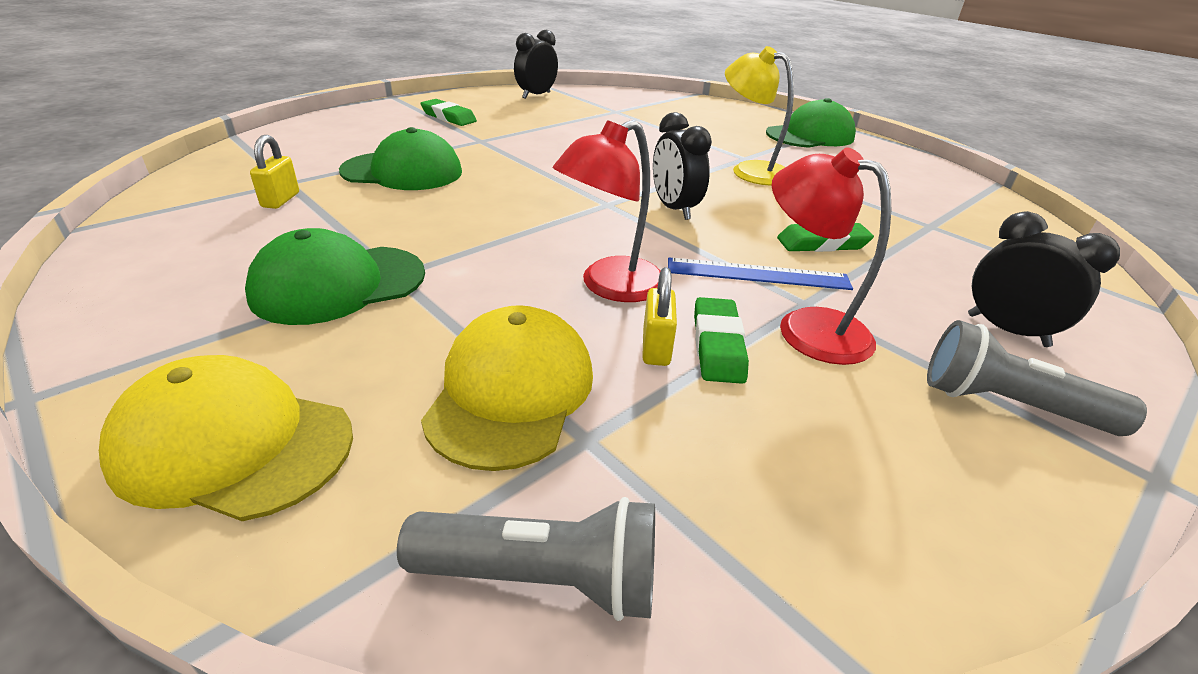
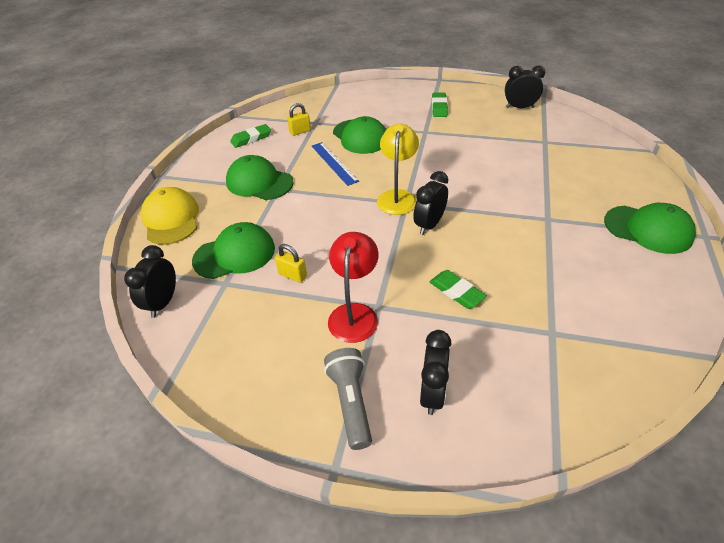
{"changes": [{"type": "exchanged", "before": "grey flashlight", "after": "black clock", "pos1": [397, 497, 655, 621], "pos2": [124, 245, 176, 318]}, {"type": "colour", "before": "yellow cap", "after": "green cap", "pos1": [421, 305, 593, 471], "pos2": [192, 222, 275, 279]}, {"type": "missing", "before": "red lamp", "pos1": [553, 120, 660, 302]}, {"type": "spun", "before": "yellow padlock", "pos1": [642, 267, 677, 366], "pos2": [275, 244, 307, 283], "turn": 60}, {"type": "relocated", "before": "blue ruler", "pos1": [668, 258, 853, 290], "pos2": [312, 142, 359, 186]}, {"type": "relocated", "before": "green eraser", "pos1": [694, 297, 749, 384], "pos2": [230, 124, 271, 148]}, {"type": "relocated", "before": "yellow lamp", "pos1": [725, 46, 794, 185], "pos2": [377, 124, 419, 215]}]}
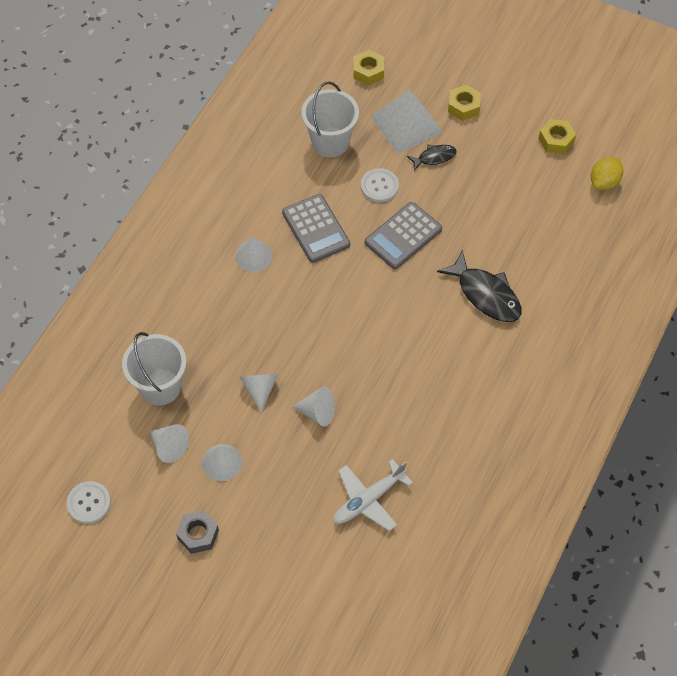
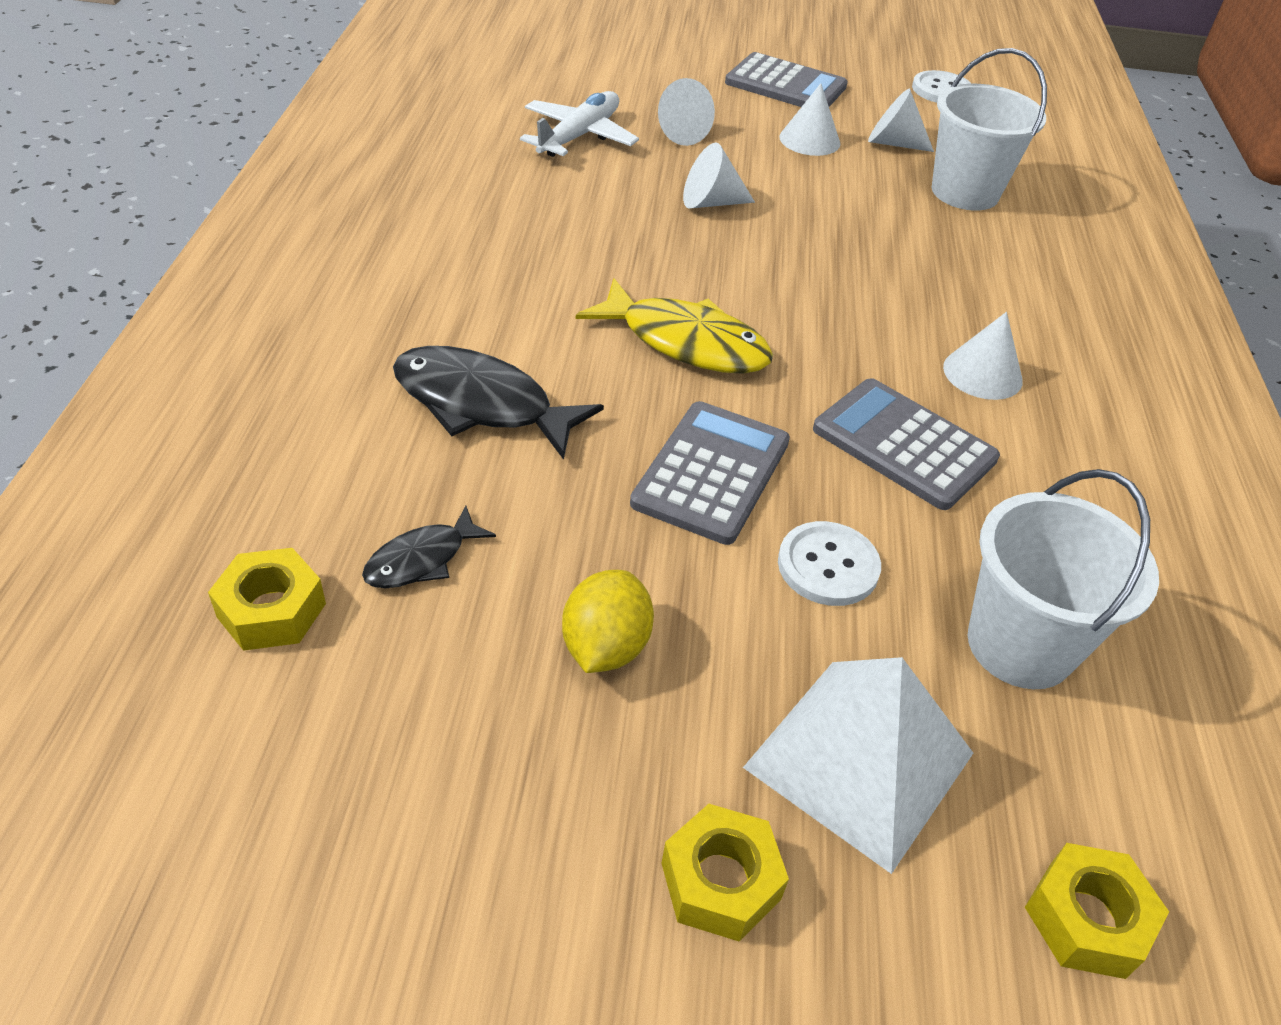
{"changes": [{"type": "exchanged", "before": "grey nut", "after": "grey calculator", "pos1": [176, 510, 219, 554], "pos2": [725, 52, 848, 107]}, {"type": "relocated", "before": "white cone", "pos1": [239, 374, 278, 413], "pos2": [658, 78, 715, 146]}, {"type": "relocated", "before": "black fish", "pos1": [407, 145, 456, 171], "pos2": [362, 506, 496, 588]}, {"type": "relocated", "before": "yellow nut", "pos1": [538, 119, 576, 154], "pos2": [208, 548, 326, 651]}, {"type": "relocated", "before": "yellow lemon", "pos1": [591, 157, 623, 190], "pos2": [562, 570, 654, 673]}, {"type": "appeared", "after": "yellow fish", "pos2": [576, 278, 773, 374]}]}
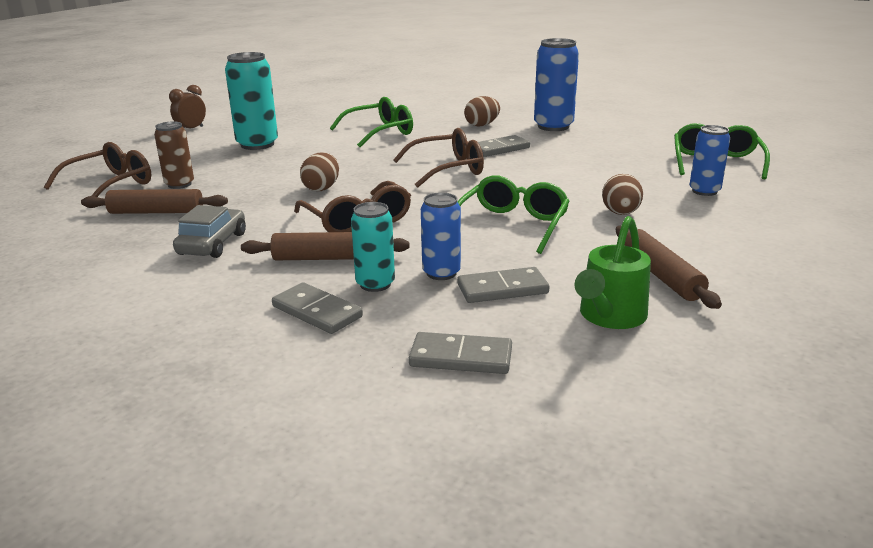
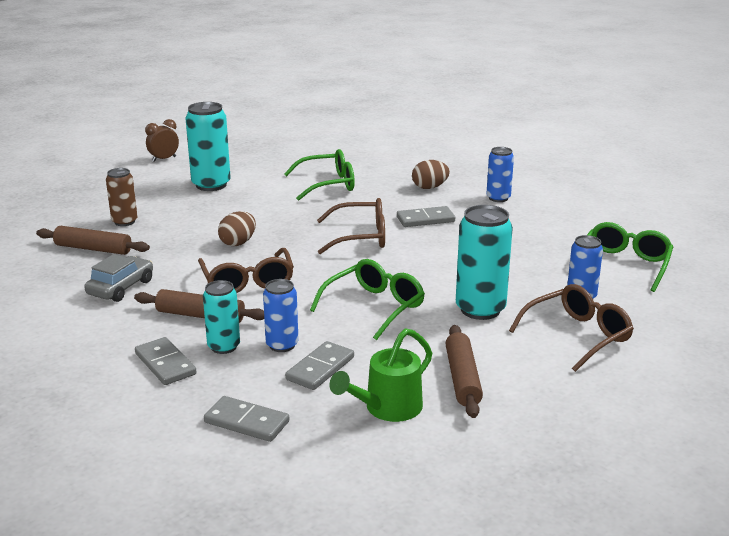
{"changes": [{"type": "relocated", "before": "brown glasses", "pos1": [44, 142, 151, 208], "pos2": [509, 284, 634, 372]}, {"type": "spun", "before": "grey domino", "pos1": [457, 267, 550, 303], "pos2": [285, 341, 354, 390], "turn": -60}, {"type": "size", "before": "blue can", "pos1": [534, 38, 579, 131], "pos2": [486, 147, 514, 202], "scale": 0.61}, {"type": "exchanged", "before": "brown egg", "after": "turquoise can", "pos1": [602, 174, 643, 215], "pos2": [456, 205, 513, 320]}]}
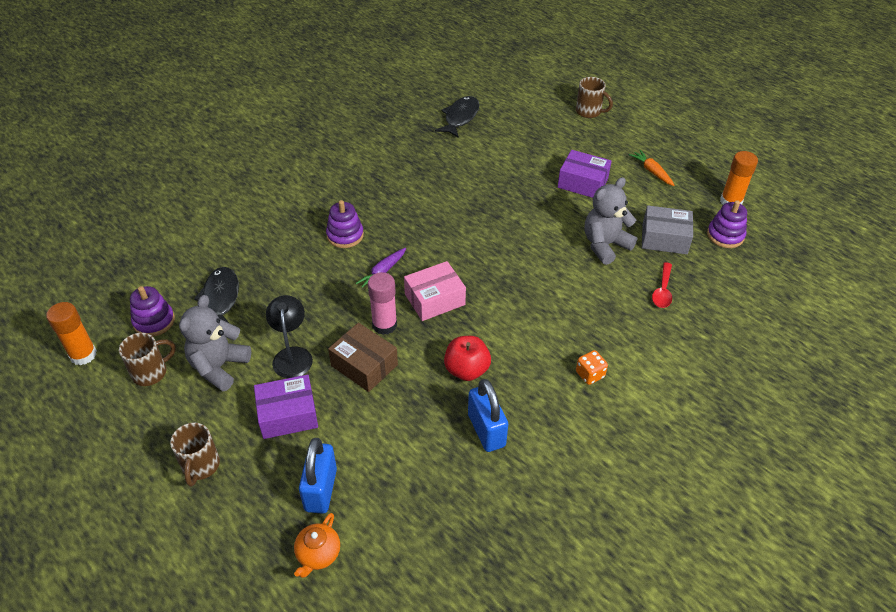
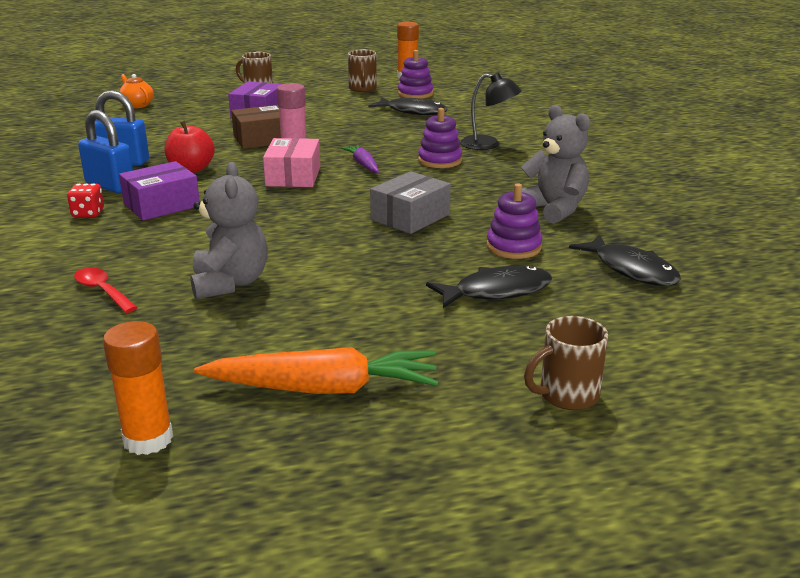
{"changes": [{"type": "relocated", "before": "grey teddy bear", "pos1": [179, 295, 251, 392], "pos2": [521, 105, 590, 224]}, {"type": "relocated", "before": "black lamp", "pos1": [266, 295, 313, 378], "pos2": [460, 73, 522, 150]}, {"type": "relocated", "before": "blue padlock", "pos1": [299, 438, 337, 514], "pos2": [78, 110, 133, 193]}, {"type": "relocated", "before": "purple box", "pos1": [558, 150, 612, 198], "pos2": [119, 161, 200, 220]}, {"type": "colour", "before": "orange dice", "after": "red dice", "pos1": [576, 350, 608, 385], "pos2": [67, 183, 104, 217]}, {"type": "size", "before": "orange carrot", "pos1": [629, 150, 675, 186], "pos2": [194, 347, 439, 394], "scale": 1.86}, {"type": "relocated", "before": "grey box", "pos1": [642, 205, 693, 254], "pos2": [370, 171, 451, 234]}, {"type": "relocated", "before": "purple stacking toy", "pos1": [707, 200, 747, 248], "pos2": [487, 184, 542, 259]}, {"type": "appeared", "after": "black fish", "pos2": [426, 266, 552, 308]}]}
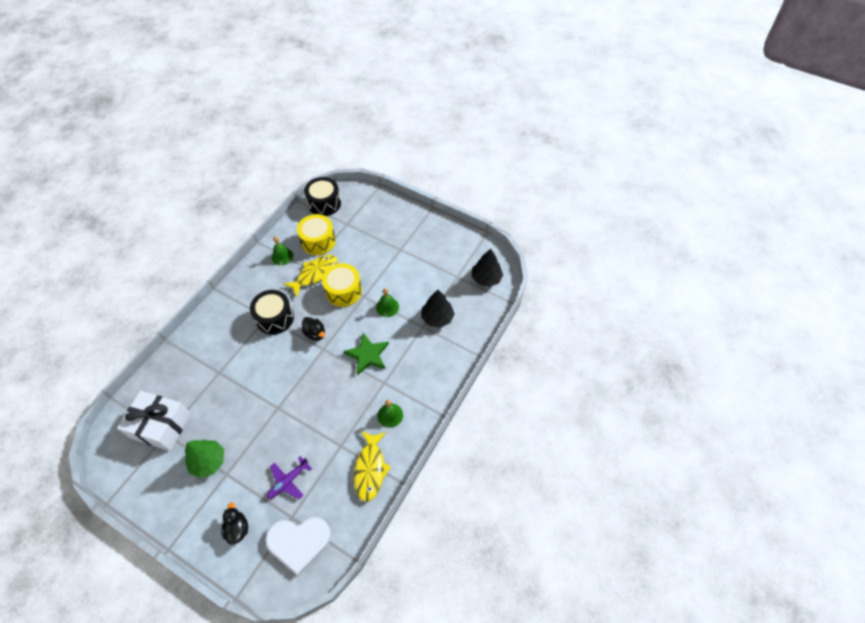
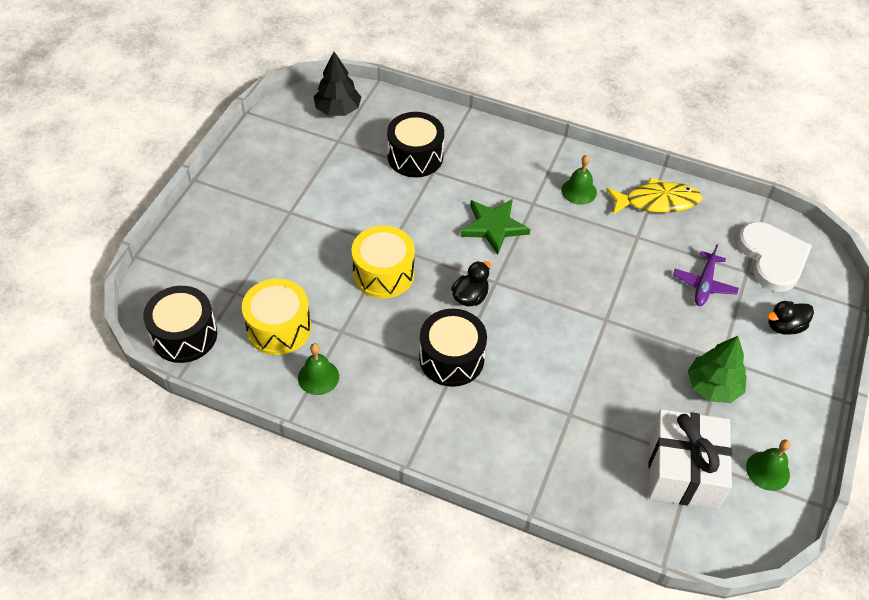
{"changes": [{"type": "spun", "before": "purple plane", "pos1": [267, 456, 312, 499], "pos2": [673, 244, 739, 306], "turn": 75}, {"type": "missing", "before": "yellow fish", "pos1": [283, 255, 338, 297]}, {"type": "relocated", "before": "green bell", "pos1": [376, 288, 399, 317], "pos2": [746, 439, 791, 491]}, {"type": "exchanged", "before": "black tree", "after": "black drum", "pos1": [421, 290, 455, 328], "pos2": [387, 112, 444, 177]}]}
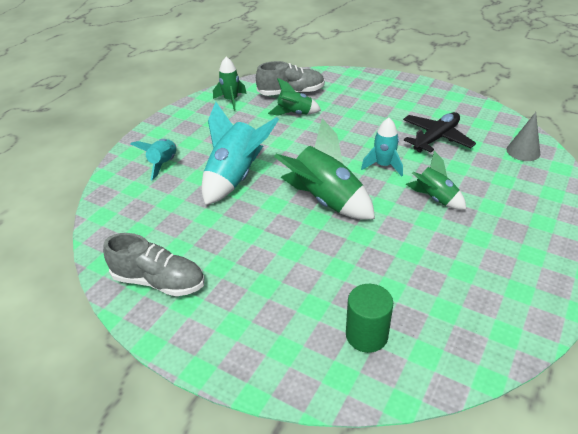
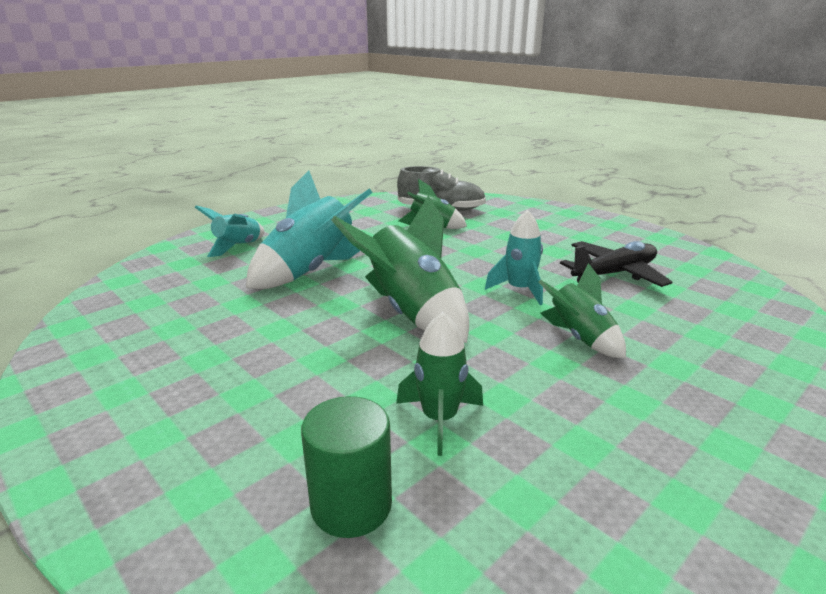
{"changes": [{"type": "missing", "before": "grey shoe", "pos1": [103, 233, 205, 296]}, {"type": "relocated", "before": "green rocket", "pos1": [213, 57, 247, 111], "pos2": [396, 312, 483, 456]}, {"type": "missing", "before": "grey cone", "pos1": [507, 112, 540, 161]}]}
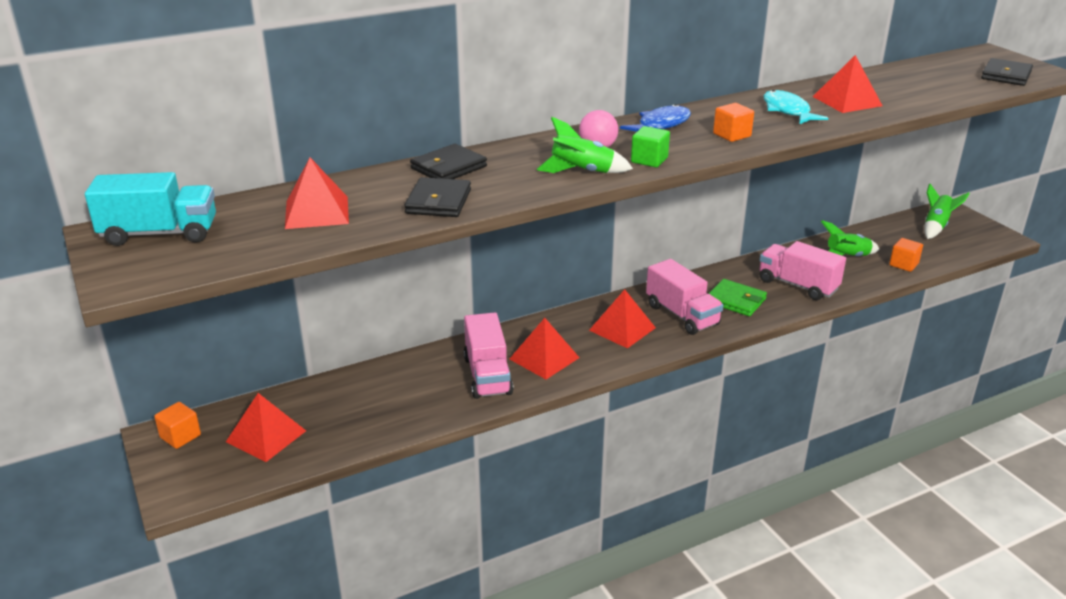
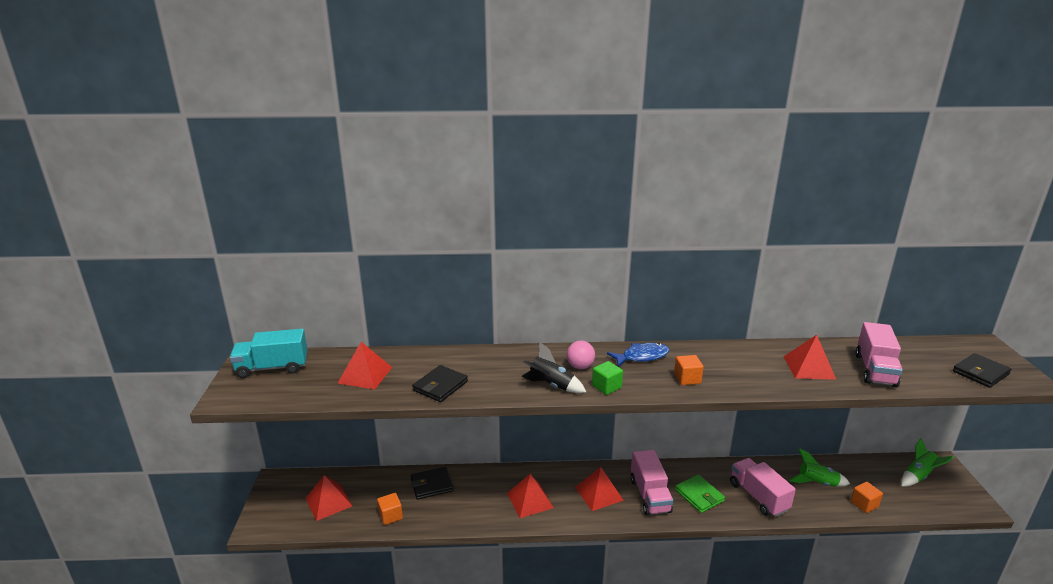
{"changes": [{"type": "spun", "before": "turquoise truck", "pos1": [85, 172, 216, 246], "pos2": [230, 329, 308, 378], "turn": 150}, {"type": "relocated", "before": "orange cube", "pos1": [154, 402, 201, 449], "pos2": [377, 493, 403, 525]}, {"type": "relocated", "before": "black wallet", "pos1": [410, 144, 487, 179], "pos2": [411, 467, 454, 500]}, {"type": "relocated", "before": "pink truck", "pos1": [464, 312, 514, 399], "pos2": [855, 322, 903, 387]}, {"type": "colour", "before": "green rocket", "after": "black rocket", "pos1": [537, 117, 633, 173], "pos2": [521, 342, 586, 393]}, {"type": "missing", "before": "turquoise fish", "pos1": [764, 90, 828, 124]}]}
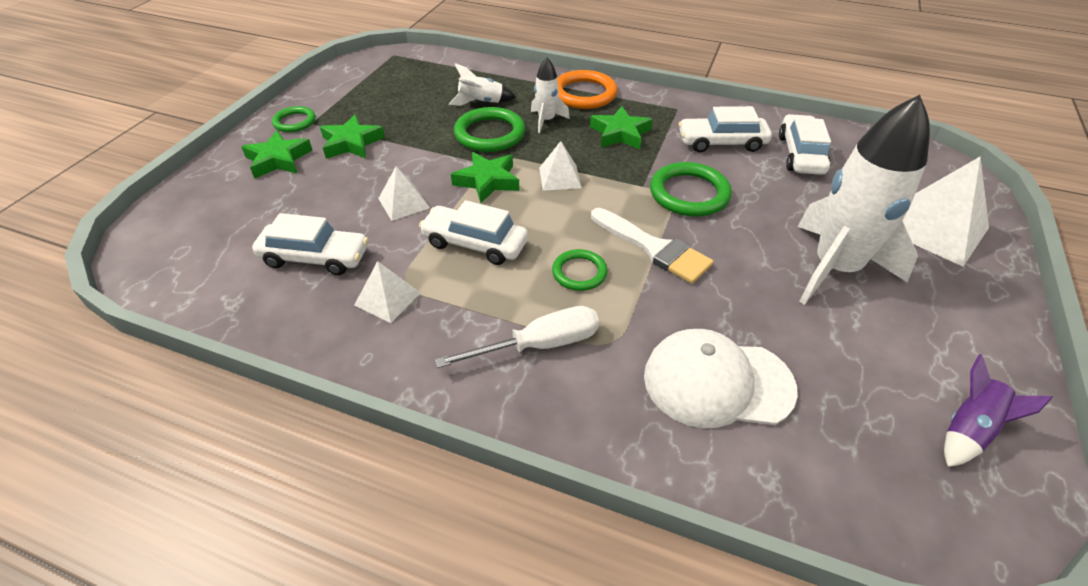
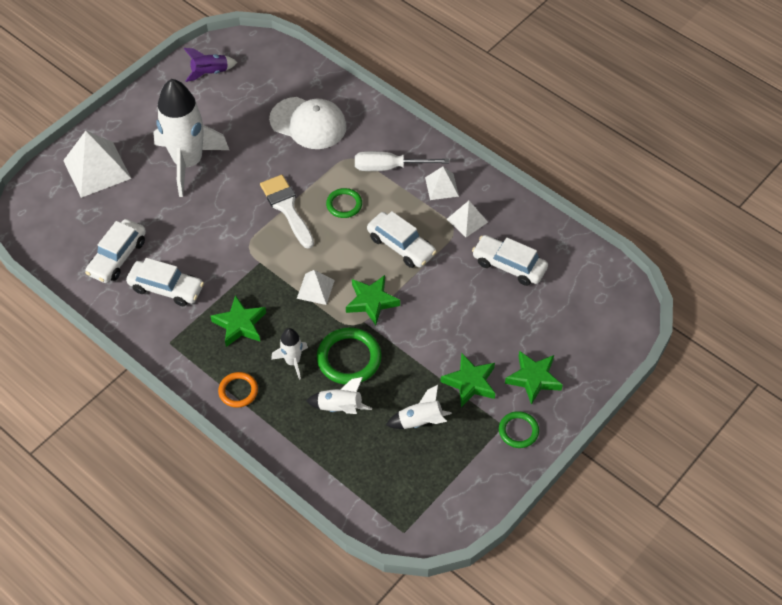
{"changes": [{"type": "relocated", "before": "white pyramid", "pos1": [378, 166, 430, 221], "pos2": [425, 166, 459, 200]}, {"type": "size", "before": "orange ring", "pos1": [557, 70, 618, 109], "pos2": [218, 372, 258, 408], "scale": 0.6}, {"type": "missing", "before": "green ring", "pos1": [650, 162, 732, 217]}, {"type": "appeared", "after": "white rocket", "pos2": [386, 385, 452, 429]}]}
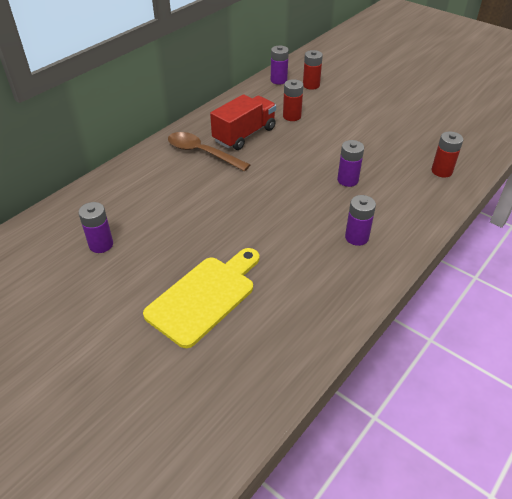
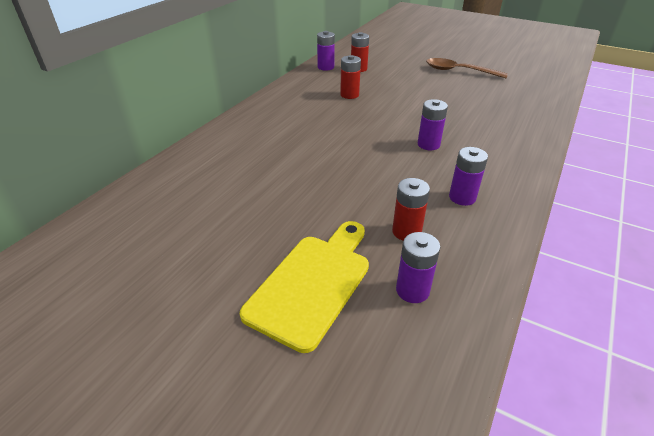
{"changes": [{"type": "relocated", "before": "purple battery", "pos1": [78, 202, 113, 253], "pos2": [396, 232, 440, 303]}, {"type": "relocated", "before": "brown spoon", "pos1": [168, 132, 250, 171], "pos2": [426, 58, 508, 78]}, {"type": "missing", "before": "red truck", "pos1": [210, 94, 276, 150]}, {"type": "relocated", "before": "red battery", "pos1": [432, 132, 463, 178], "pos2": [392, 178, 430, 241]}]}
